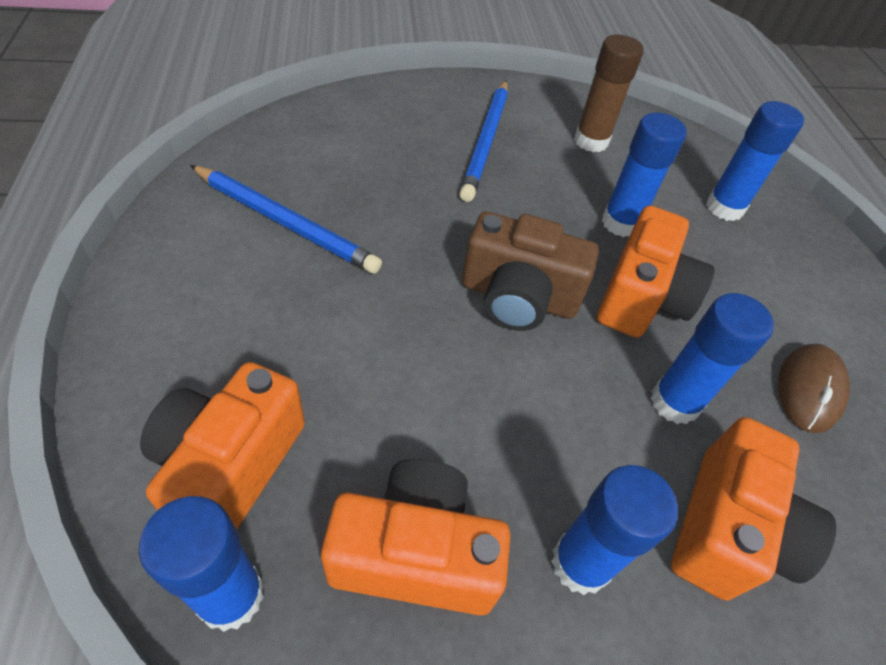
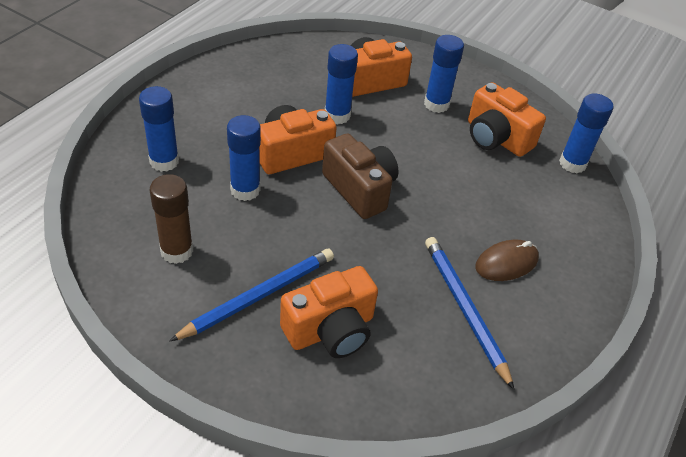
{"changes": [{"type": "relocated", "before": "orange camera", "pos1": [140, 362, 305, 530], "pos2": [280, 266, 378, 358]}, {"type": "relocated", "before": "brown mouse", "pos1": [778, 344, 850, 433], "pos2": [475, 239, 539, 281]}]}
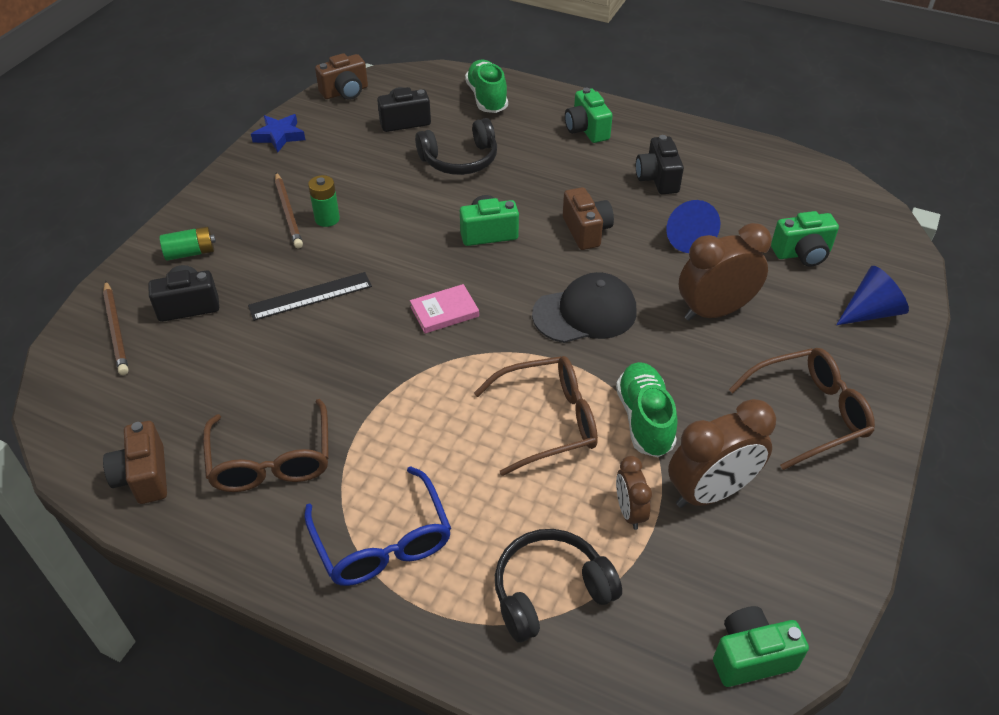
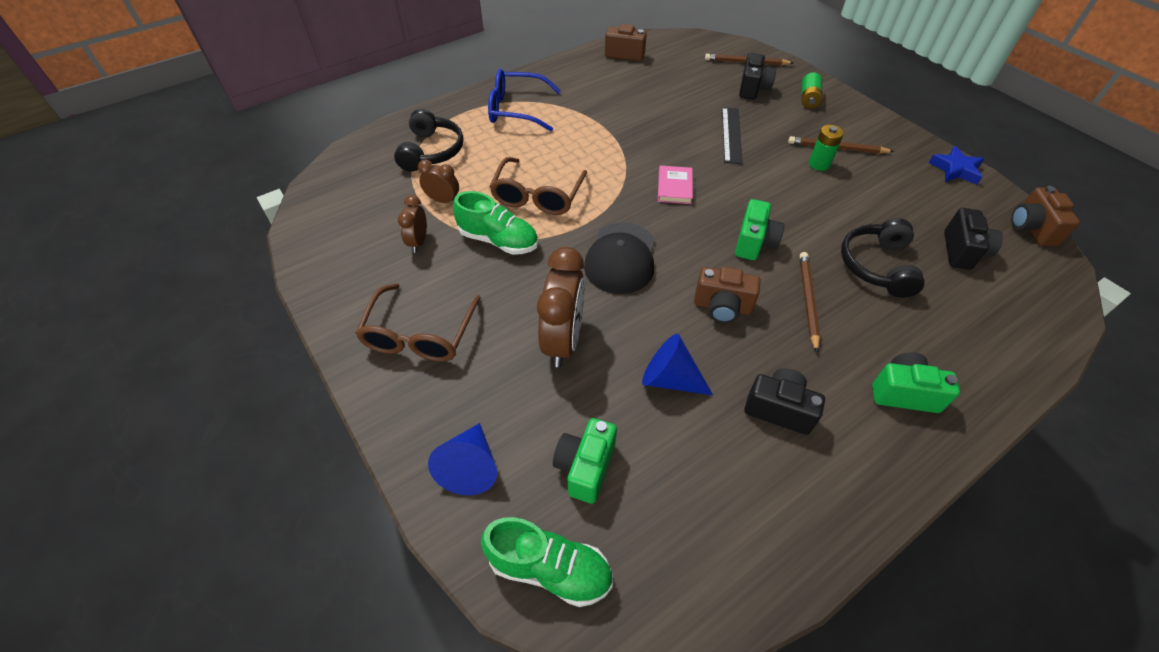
{"changes": [{"type": "missing", "before": "brown glasses", "pos1": [203, 399, 329, 492]}, {"type": "relocated", "before": "green shoe", "pos1": [465, 60, 508, 113], "pos2": [481, 517, 613, 607]}, {"type": "size", "before": "brown clock", "pos1": [668, 399, 776, 508], "pos2": [398, 195, 427, 253], "scale": 0.54}, {"type": "missing", "before": "green camera", "pos1": [713, 606, 809, 687]}, {"type": "appeared", "after": "brown pencil", "pos2": [800, 252, 820, 353]}]}
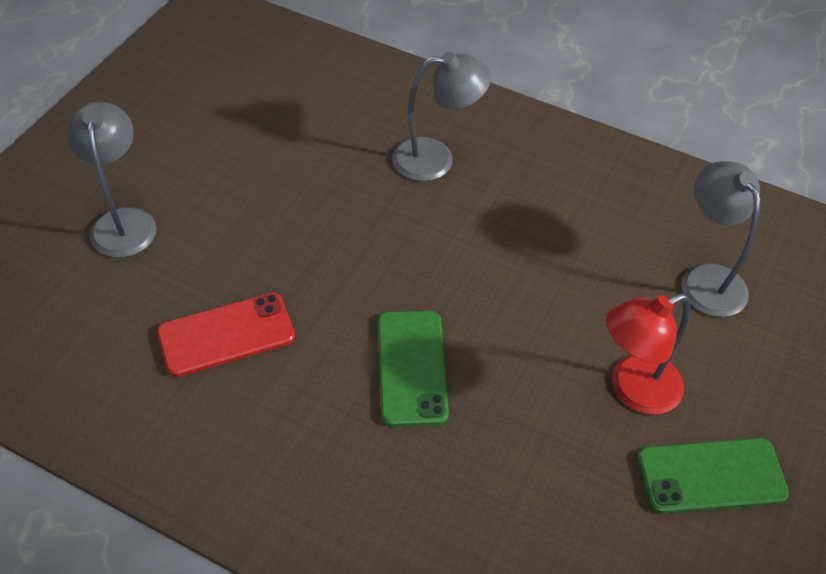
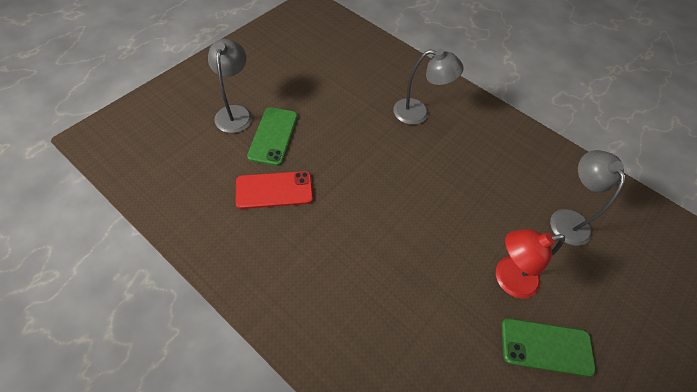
{"changes": [{"type": "relocated", "before": "green phone", "pos1": [378, 311, 449, 427], "pos2": [247, 107, 298, 166]}]}
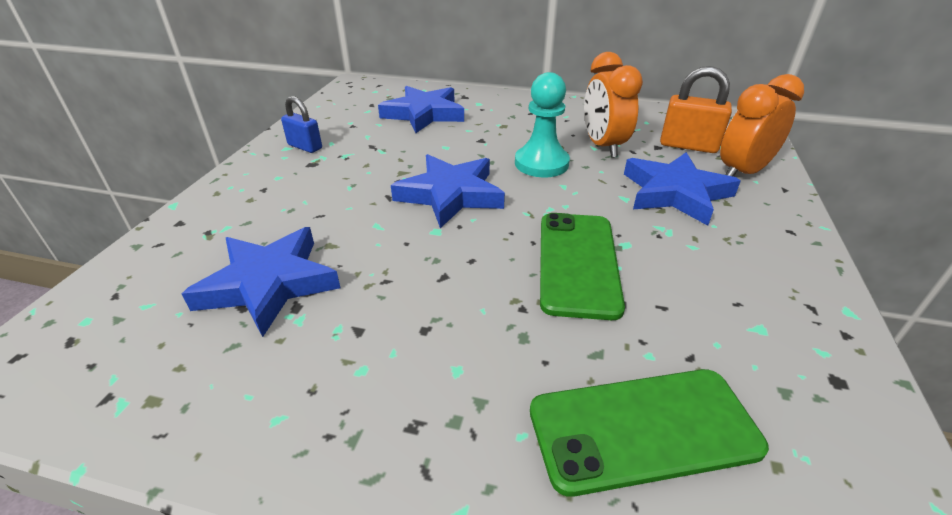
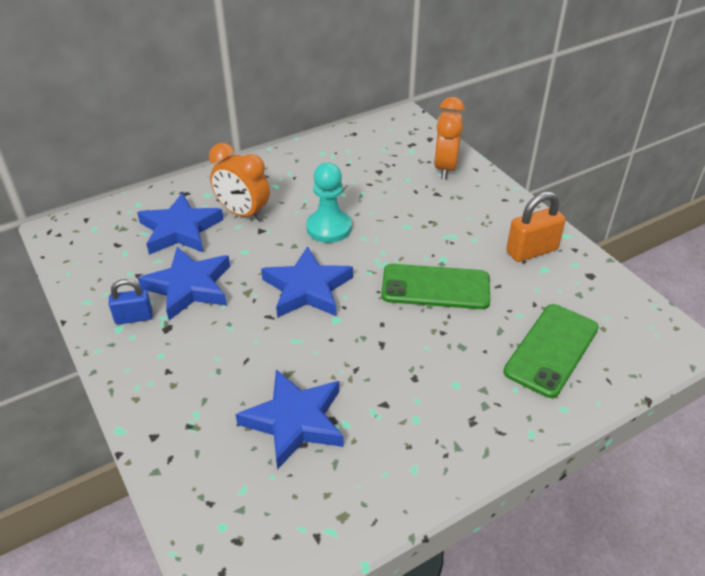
{"changes": [{"type": "spun", "before": "green phone", "pos1": [540, 213, 625, 320], "pos2": [381, 264, 490, 309], "turn": -45}, {"type": "relocated", "before": "orange clock", "pos1": [584, 52, 643, 158], "pos2": [209, 143, 270, 222]}, {"type": "relocated", "before": "blue star", "pos1": [624, 152, 741, 226], "pos2": [138, 247, 230, 320]}, {"type": "relocated", "before": "orange padlock", "pos1": [660, 66, 732, 153], "pos2": [506, 191, 566, 262]}]}
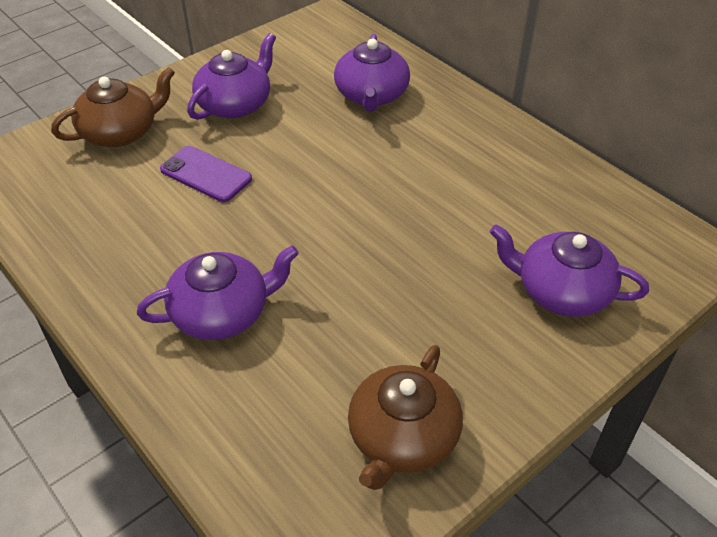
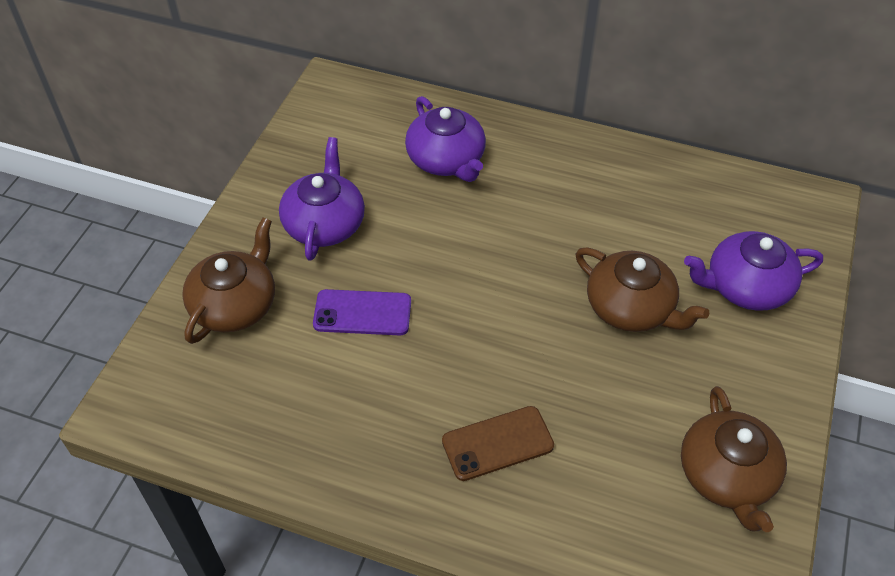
{"changes": [{"type": "exchanged", "before": "purple teapot", "after": "brown phone", "pos1": [137, 245, 299, 340], "pos2": [442, 406, 554, 481]}, {"type": "appeared", "after": "brown teapot", "pos2": [576, 248, 709, 332]}]}
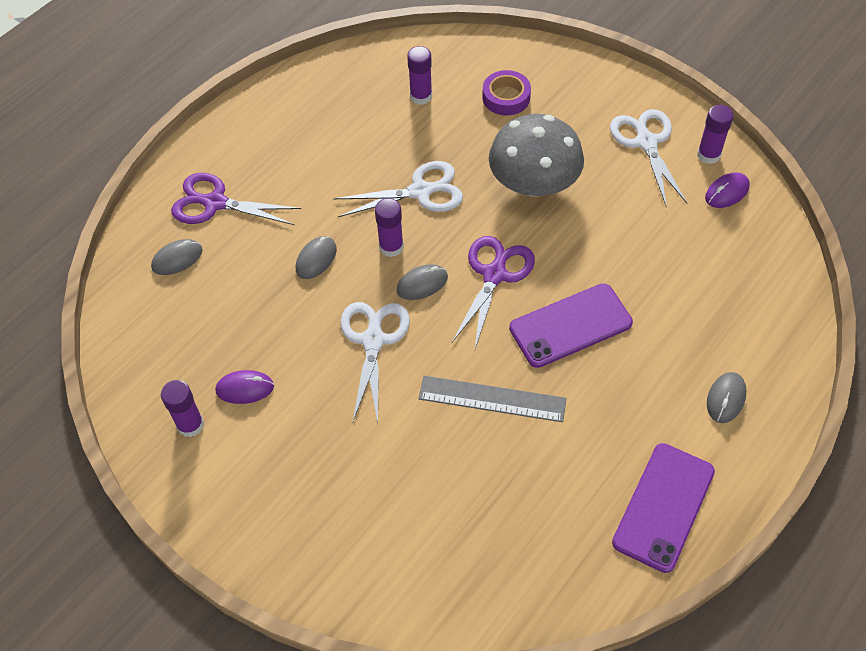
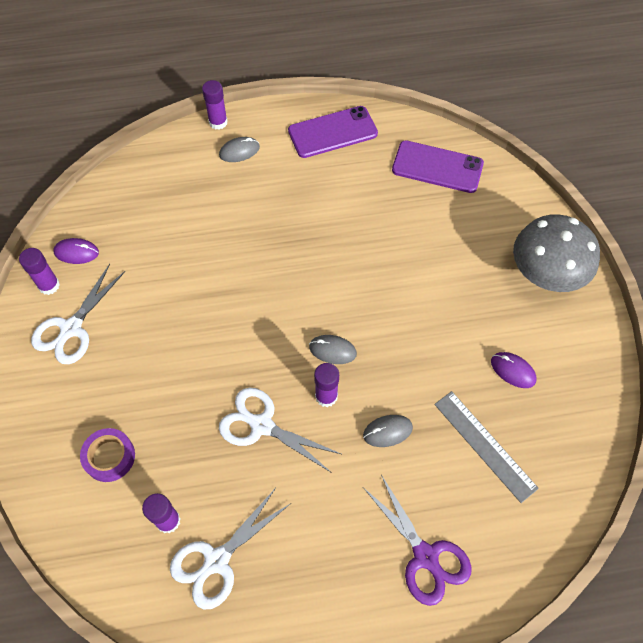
{"changes": [{"type": "missing", "before": "grey mouse", "pos1": [151, 239, 203, 275]}, {"type": "relocated", "before": "purple glue stick", "pos1": [161, 380, 204, 437], "pos2": [202, 80, 228, 130]}, {"type": "relocated", "before": "white scissors", "pos1": [340, 302, 410, 423], "pos2": [170, 488, 291, 609]}, {"type": "relocated", "before": "grey ruler", "pos1": [419, 376, 567, 422], "pos2": [434, 391, 539, 503]}, {"type": "missing", "before": "purple scissors", "pos1": [452, 236, 535, 349]}, {"type": "relocated", "before": "grey mushroom", "pos1": [489, 114, 584, 197], "pos2": [513, 214, 600, 292]}, {"type": "relocated", "before": "purple phone", "pos1": [509, 283, 633, 368], "pos2": [392, 140, 484, 193]}]}
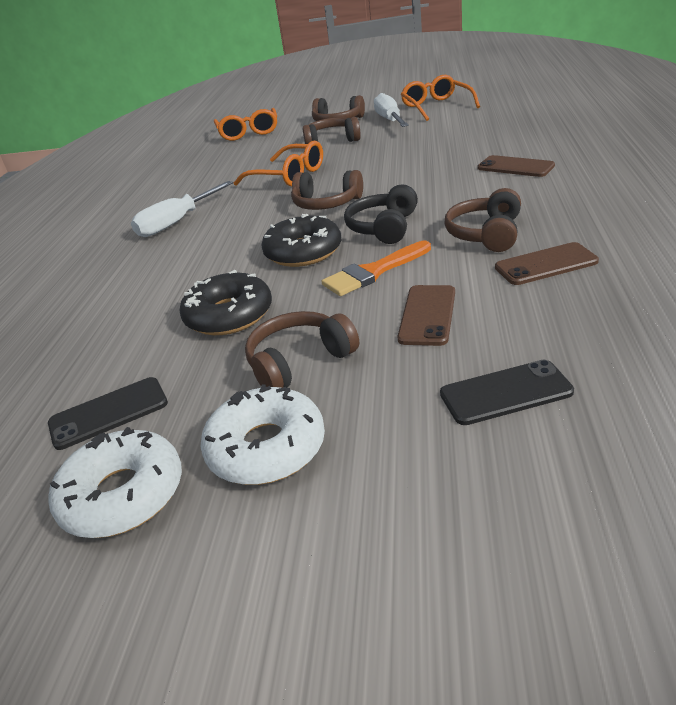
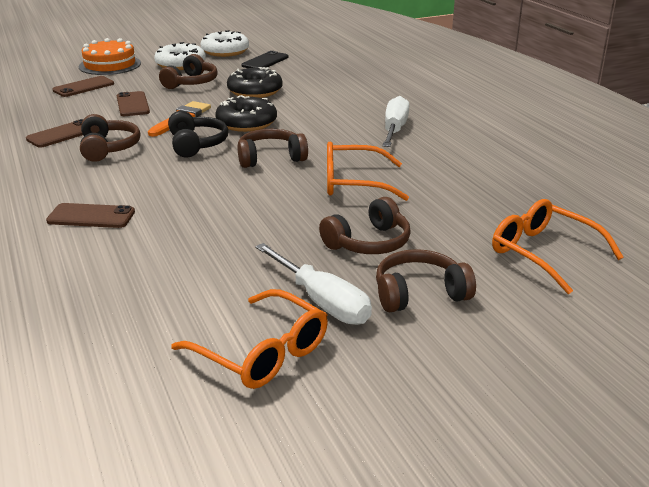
{"changes": [{"type": "colour", "before": "black phone", "after": "brown phone", "pos1": [440, 360, 574, 425], "pos2": [52, 76, 114, 97]}, {"type": "appeared", "after": "orange cake", "pos2": [78, 38, 141, 75]}]}
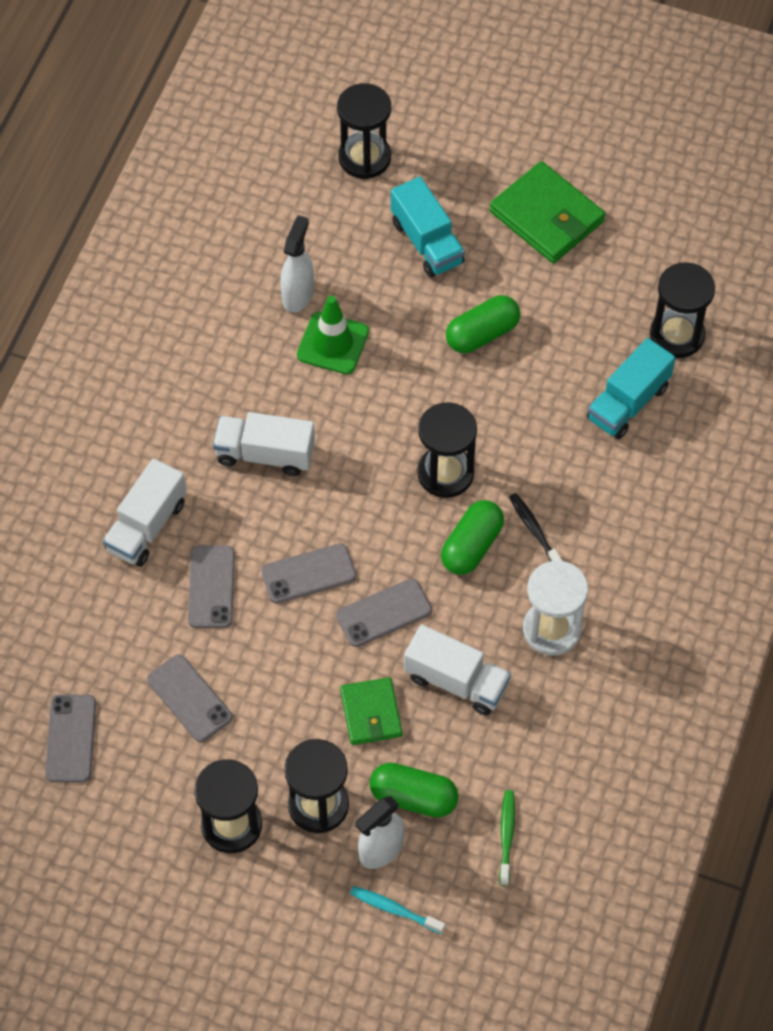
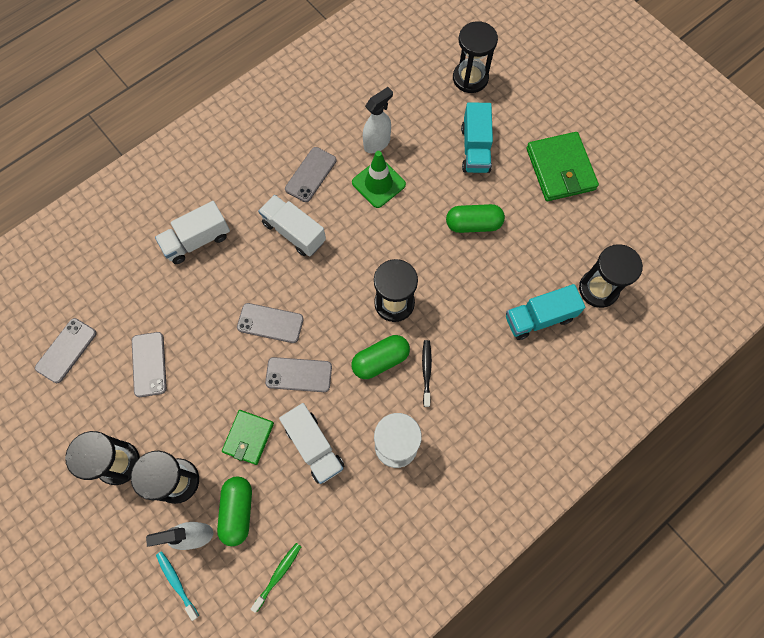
{"changes": [{"type": "relocated", "before": "grey phone", "pos1": [188, 546, 235, 628], "pos2": [285, 147, 336, 202]}, {"type": "spun", "before": "green capsule", "pos1": [370, 763, 459, 818], "pos2": [217, 476, 252, 546], "turn": 45}]}
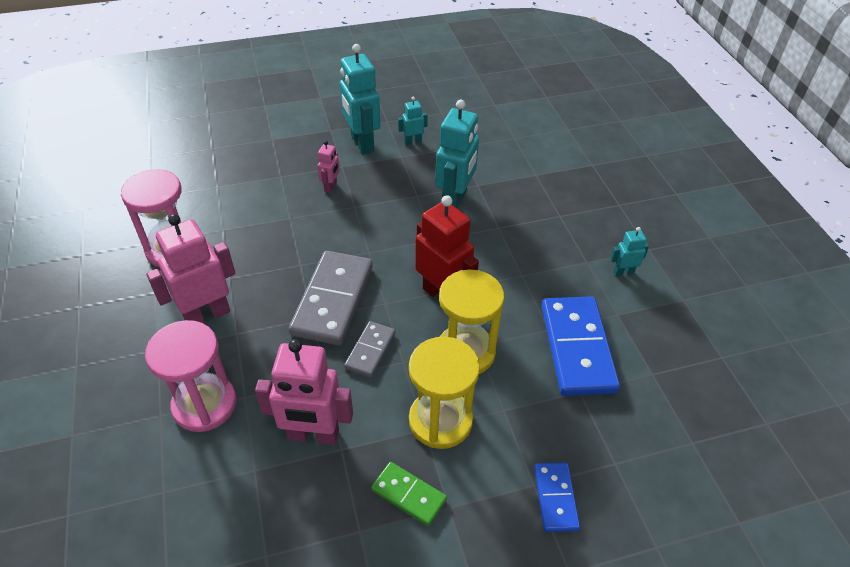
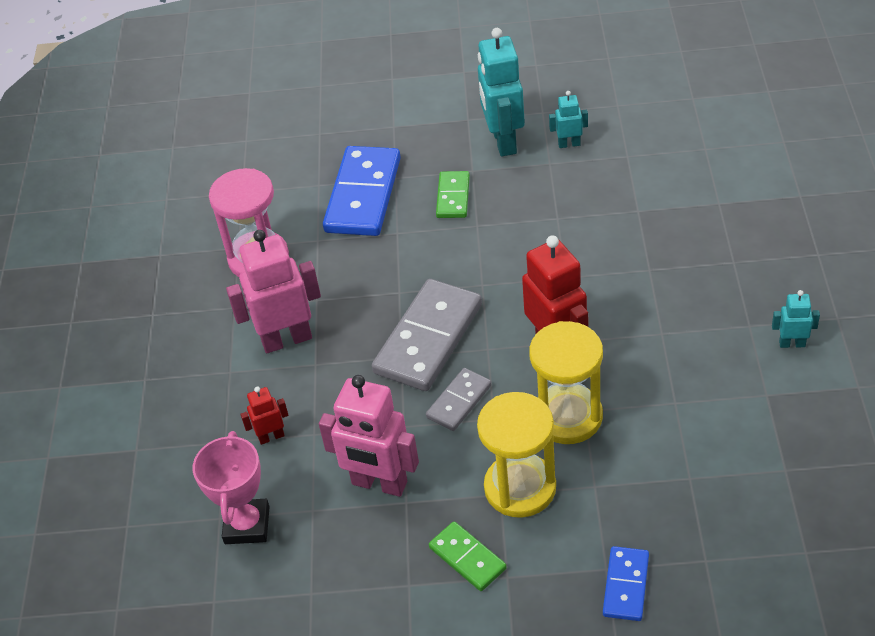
{"changes": [{"type": "exchanged", "before": "pink hourglass", "after": "red robot", "pos1": [145, 320, 236, 432], "pos2": [241, 387, 288, 445]}, {"type": "exchanged", "before": "pink robot", "after": "green domino", "pos1": [318, 141, 340, 193], "pos2": [436, 171, 470, 218]}, {"type": "missing", "before": "turquoise robot", "pos1": [435, 100, 479, 209]}, {"type": "relocated", "before": "blue domino", "pos1": [541, 297, 620, 396], "pos2": [323, 146, 401, 236]}, {"type": "appeared", "after": "pink trophy", "pos2": [193, 431, 270, 544]}]}
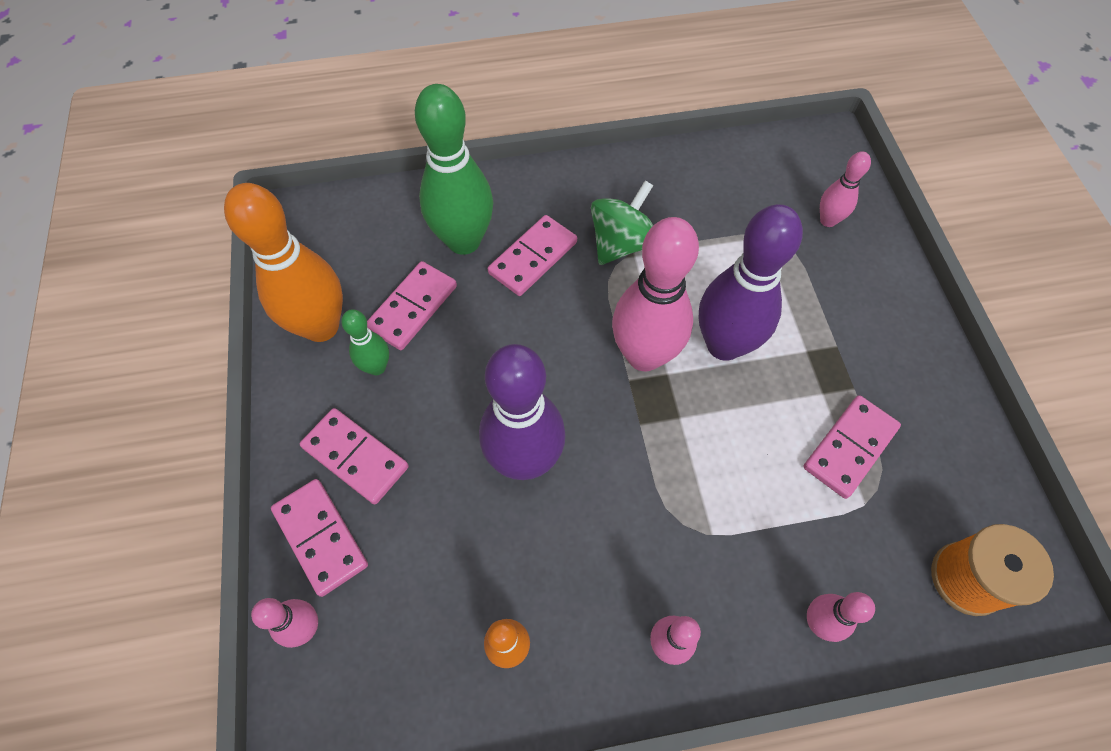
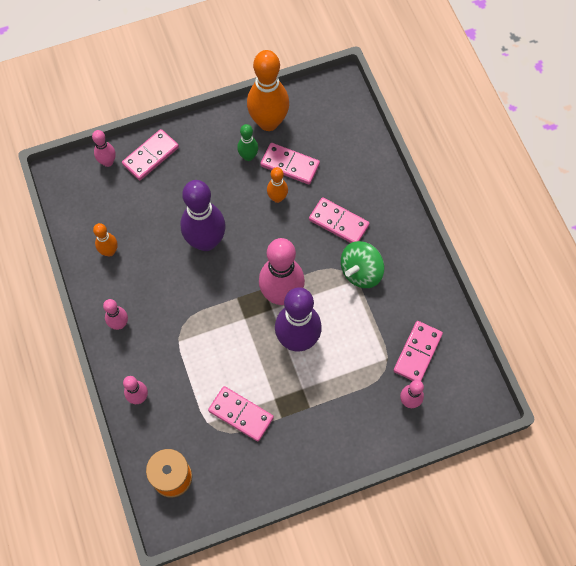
{"changes": [{"type": "relocated", "before": "pink domino", "pos1": [300, 408, 409, 504], "pos2": [393, 321, 443, 381]}, {"type": "missing", "before": "green bowling pin", "pos1": [415, 84, 493, 255]}, {"type": "spun", "before": "green spinning top", "pos1": [591, 181, 654, 265], "pos2": [341, 241, 384, 288], "turn": 105}, {"type": "appeared", "after": "orange bowling pin", "pos2": [267, 167, 288, 203]}]}
